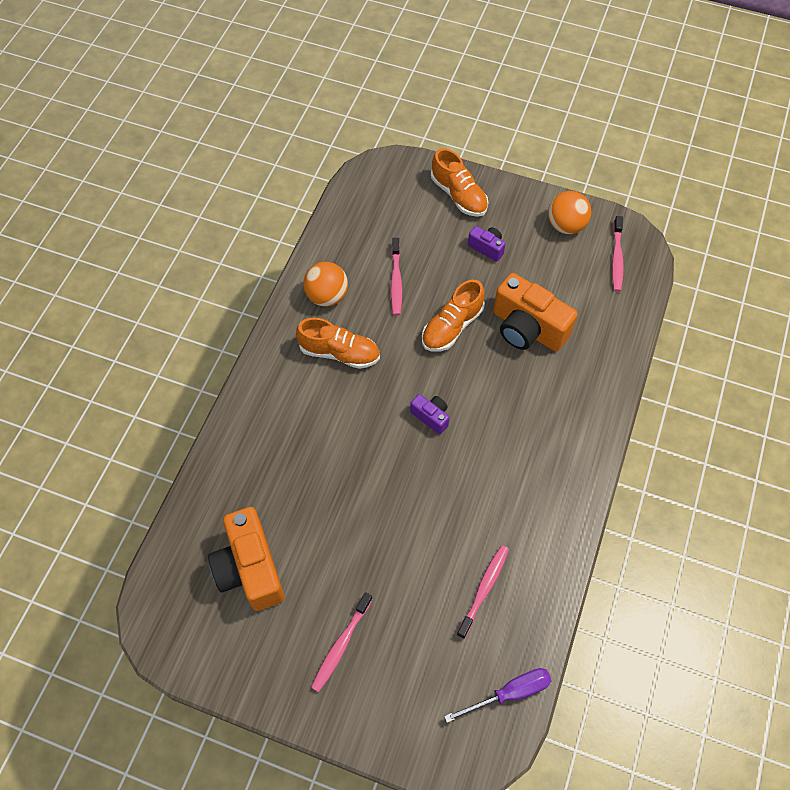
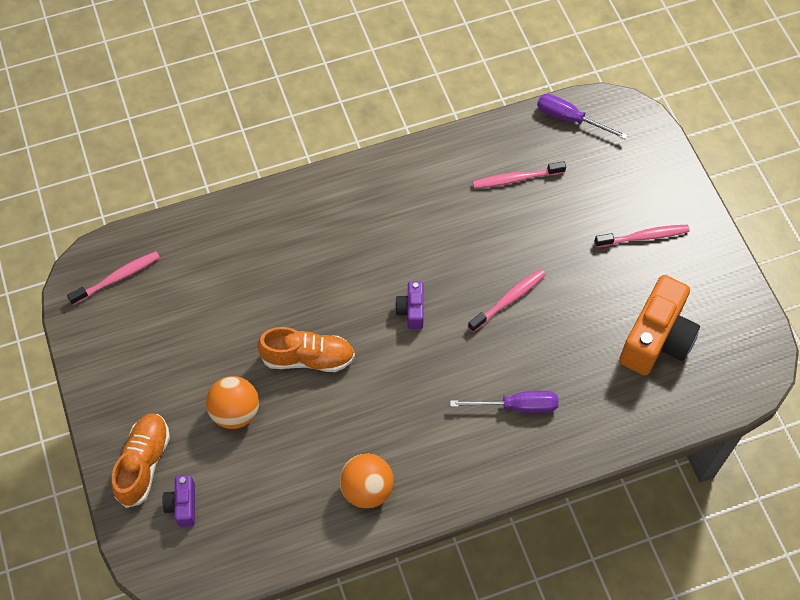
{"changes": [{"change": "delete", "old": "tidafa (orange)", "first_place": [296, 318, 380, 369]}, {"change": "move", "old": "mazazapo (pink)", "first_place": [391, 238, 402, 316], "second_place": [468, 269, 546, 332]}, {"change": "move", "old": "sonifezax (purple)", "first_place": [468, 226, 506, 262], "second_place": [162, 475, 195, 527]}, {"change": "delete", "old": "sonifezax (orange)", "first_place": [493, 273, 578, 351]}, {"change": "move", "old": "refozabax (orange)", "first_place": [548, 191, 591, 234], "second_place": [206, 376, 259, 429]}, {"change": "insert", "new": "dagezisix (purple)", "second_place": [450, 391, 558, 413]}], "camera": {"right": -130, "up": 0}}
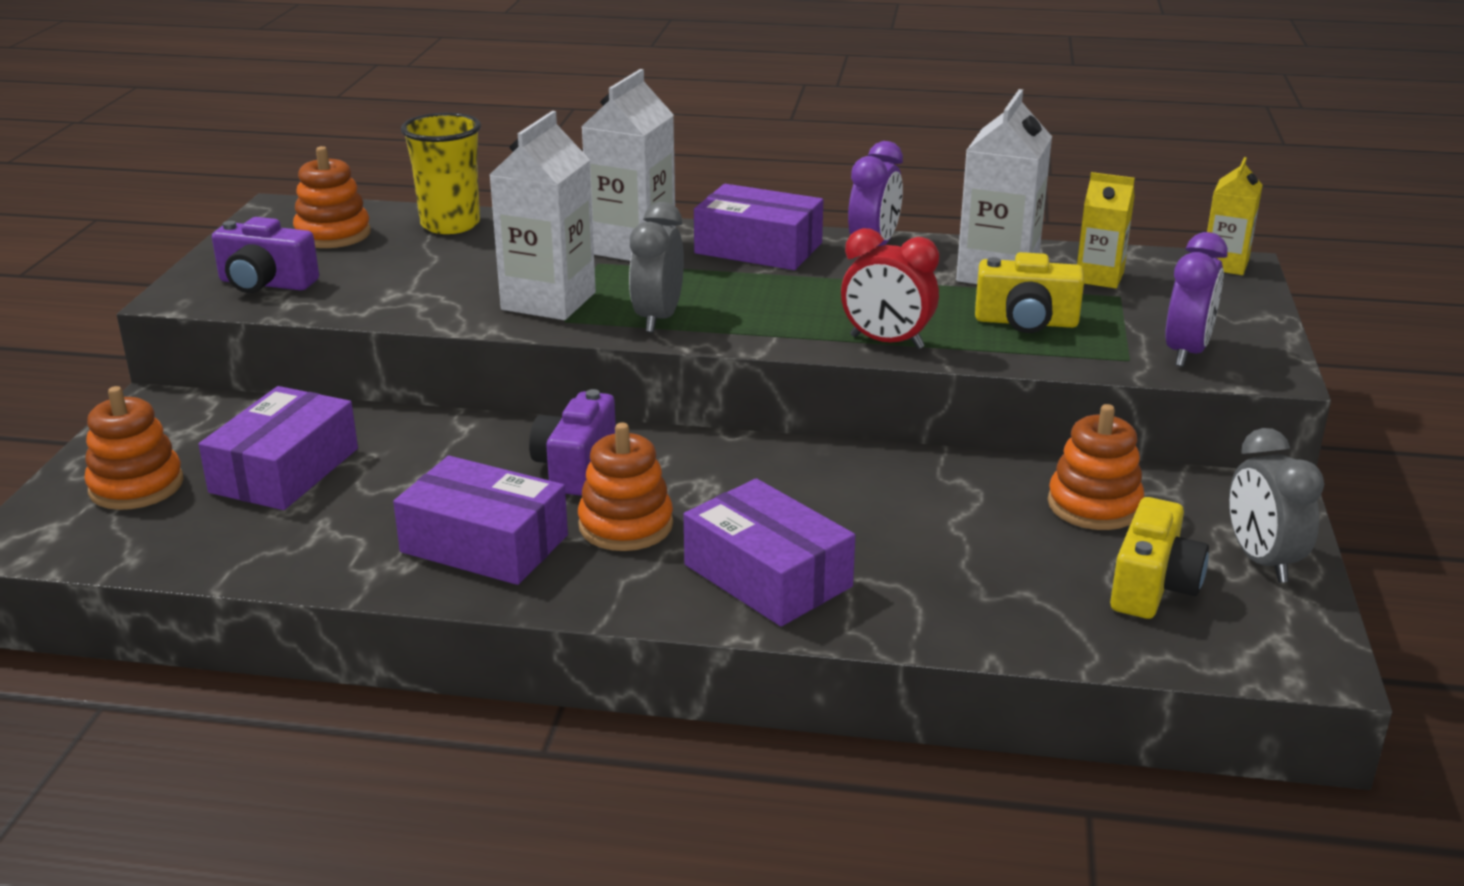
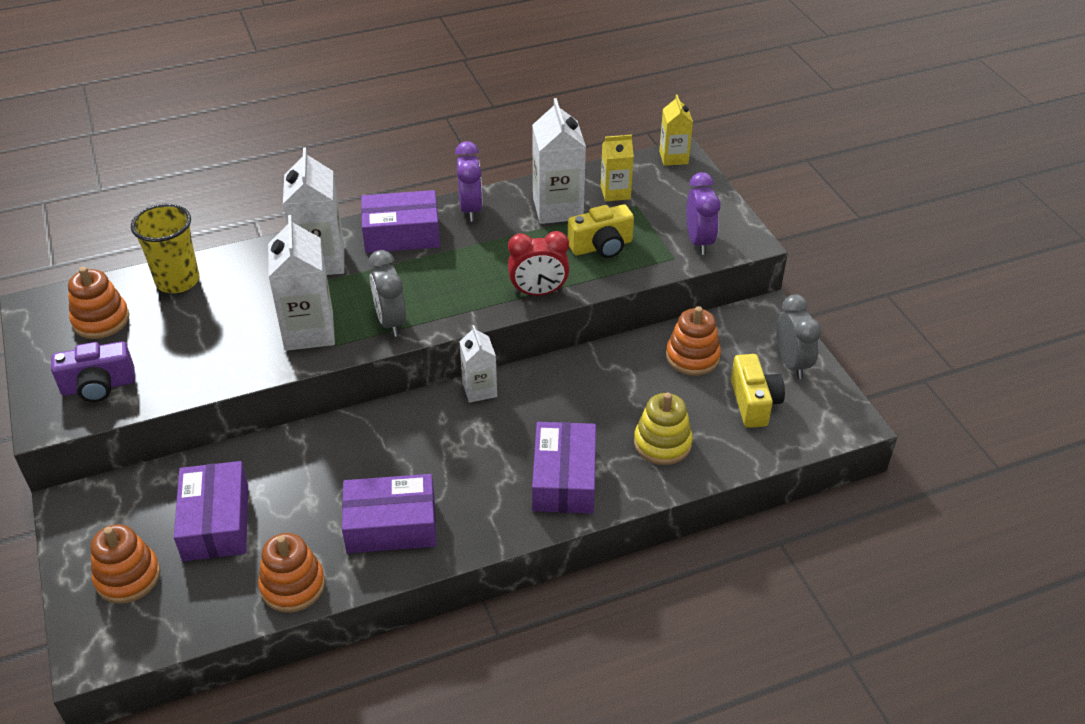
{"changes": [{"change": "delete", "old": "sonifezax (purple)", "first_place": [529, 389, 616, 495]}, {"change": "move", "old": "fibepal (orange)", "first_place": [578, 423, 673, 551], "second_place": [258, 533, 325, 613]}, {"change": "rotate", "old": "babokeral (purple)", "first_place": [684, 478, 855, 626], "second_place": [532, 422, 596, 514], "degrees": 75}, {"change": "rotate", "old": "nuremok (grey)", "first_place": [1229, 428, 1324, 583], "second_place": [776, 295, 821, 379], "degrees": -150}, {"change": "insert", "new": "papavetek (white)", "second_place": [459, 325, 497, 403]}, {"change": "insert", "new": "fibepal (yellow)", "second_place": [634, 393, 693, 465]}], "camera": {"right": -30, "up": 15}}
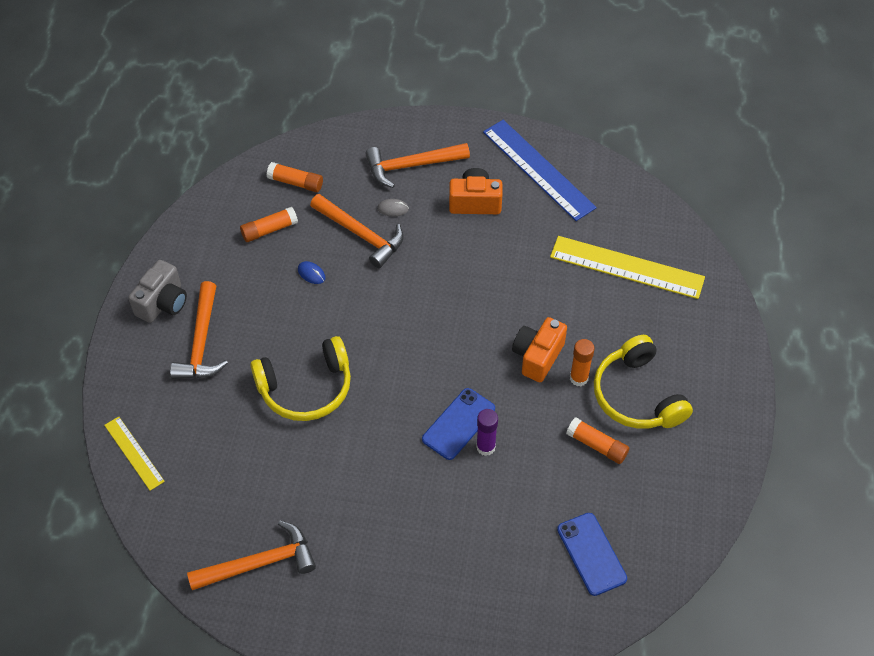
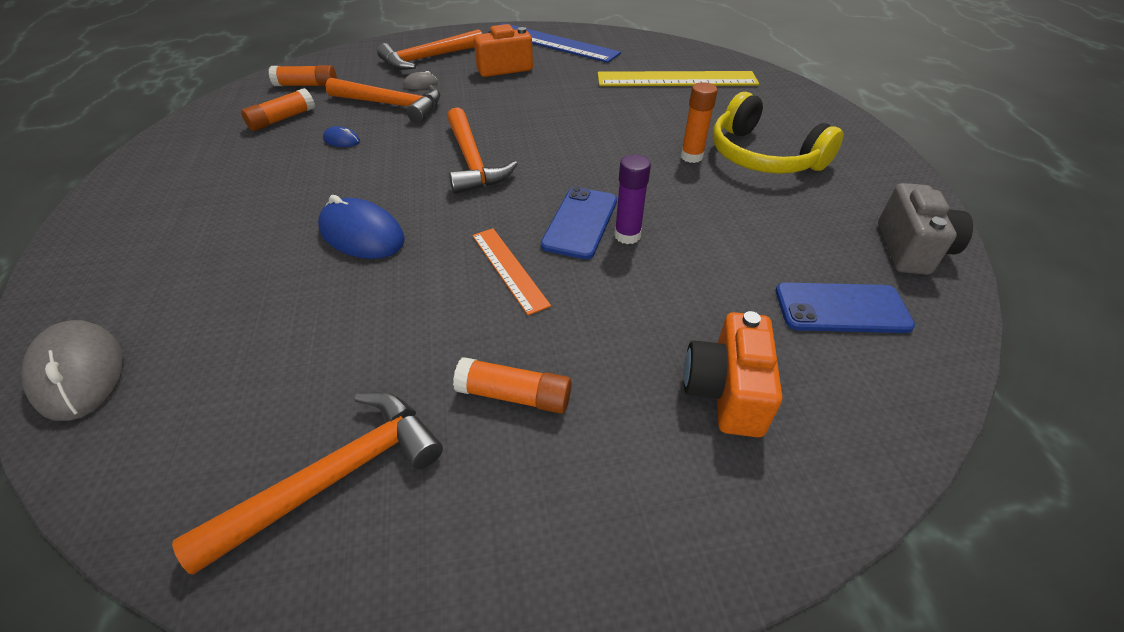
{"changes": [{"change": "replace", "old": "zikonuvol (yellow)", "new": "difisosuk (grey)", "first_place": [104, 416, 165, 491], "second_place": [21, 320, 123, 421]}, {"change": "move", "old": "sonifezax (grey)", "first_place": [128, 260, 187, 323], "second_place": [878, 183, 973, 275]}, {"change": "move", "old": "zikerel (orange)", "first_place": [170, 281, 228, 379], "second_place": [447, 107, 517, 194]}, {"change": "replace", "old": "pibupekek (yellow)", "new": "difisosuk (blue)", "first_place": [250, 336, 351, 421], "second_place": [318, 195, 405, 259]}, {"change": "move", "old": "sonifezax (orange)", "first_place": [512, 317, 567, 382], "second_place": [684, 311, 782, 438]}, {"change": "rotate", "old": "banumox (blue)", "first_place": [557, 513, 627, 596], "second_place": [775, 282, 915, 333], "degrees": -45}, {"change": "move", "old": "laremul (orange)", "first_place": [566, 417, 629, 464], "second_place": [453, 357, 571, 414]}, {"change": "insert", "new": "zikonuvol (orange)", "second_place": [472, 228, 551, 315]}], "camera": {"right": -20, "up": -10}}
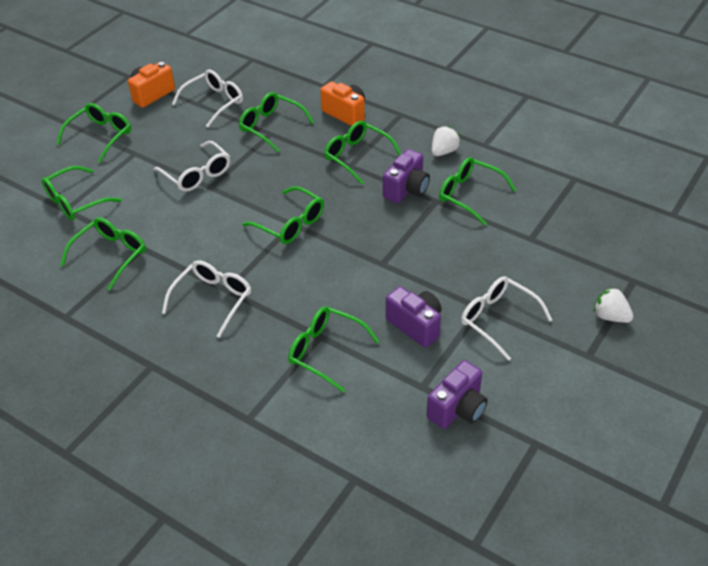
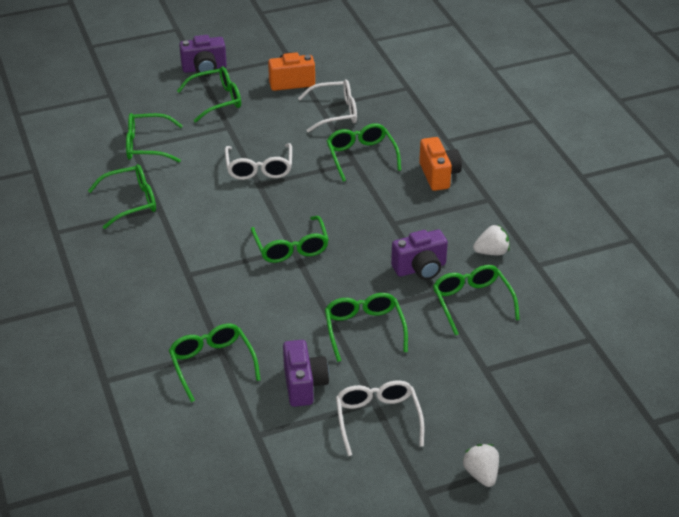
{"changes": [{"change": "delete", "old": "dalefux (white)", "first_place": [162, 260, 251, 338]}, {"change": "move", "old": "dalefux (green)", "first_place": [324, 121, 401, 185], "second_place": [325, 293, 408, 362]}, {"change": "move", "old": "sonifezax (purple)", "first_place": [427, 360, 488, 429], "second_place": [179, 35, 227, 76]}], "camera": {"right": 35, "up": -5}}
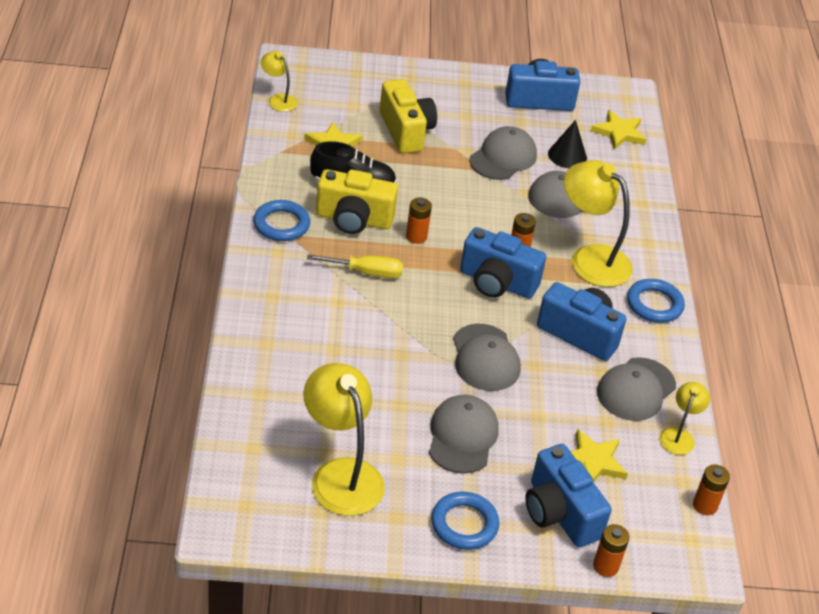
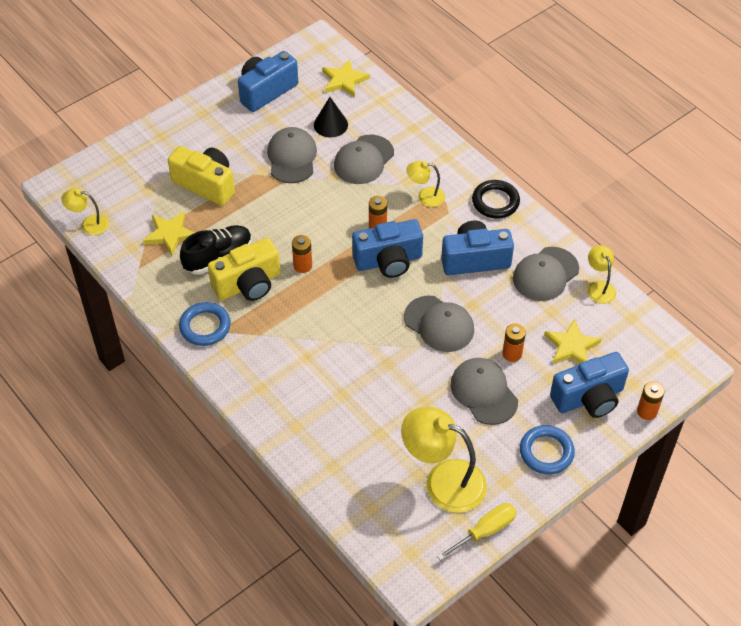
{"changes": [{"change": "move", "old": "dagezisix (yellow)", "first_place": [307, 254, 403, 278], "second_place": [437, 503, 517, 561]}, {"change": "rotate", "old": "sonifezax (blue)", "first_place": [525, 444, 612, 547], "second_place": [550, 352, 629, 418], "degrees": -45}, {"change": "resize", "old": "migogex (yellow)", "first_place": [564, 160, 633, 287], "second_place": [406, 161, 445, 207], "factor": 0.52}, {"change": "rotate", "old": "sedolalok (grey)", "first_place": [597, 357, 676, 421], "second_place": [513, 247, 579, 301], "degrees": 45}, {"change": "recolor", "old": "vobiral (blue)", "new": "vobiral (black)", "first_place": [627, 279, 685, 323], "second_place": [472, 180, 520, 218]}, {"change": "move", "old": "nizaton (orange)", "first_place": [693, 464, 730, 515], "second_place": [502, 323, 526, 362]}], "camera": {"right": -35, "up": 10}}
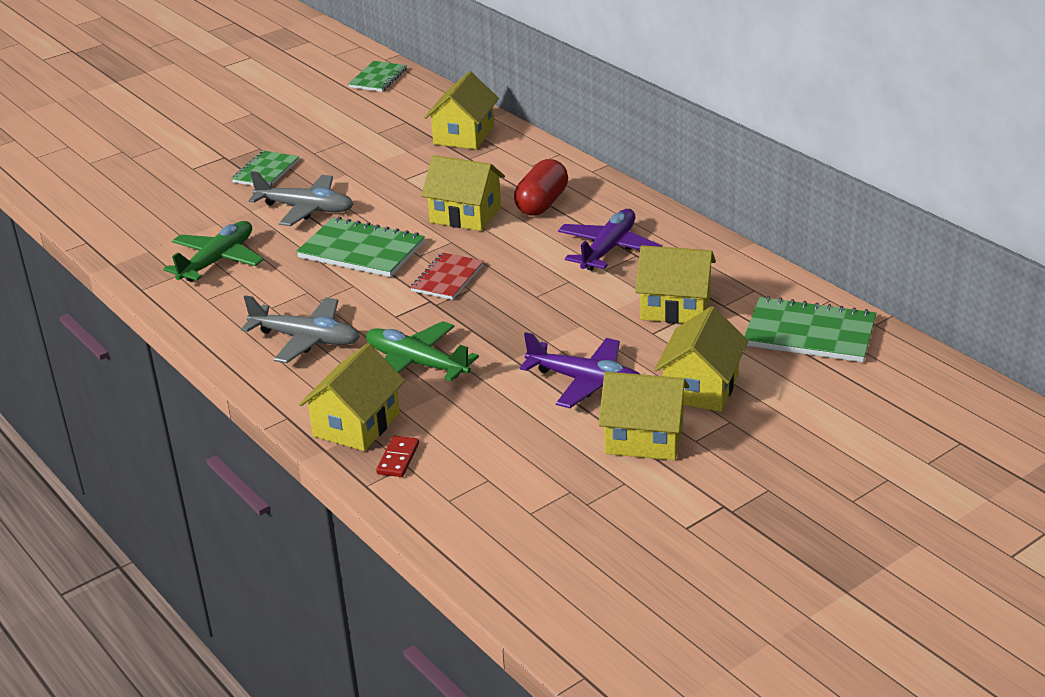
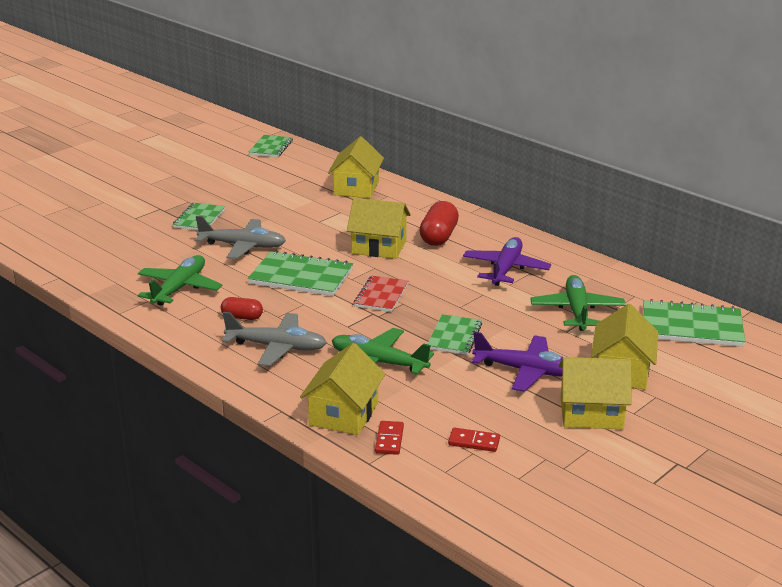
{"changes": [{"change": "replace", "old": "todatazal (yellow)", "new": "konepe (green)", "first_place": [635, 245, 716, 324], "second_place": [530, 275, 626, 331]}, {"change": "insert", "new": "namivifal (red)", "second_place": [221, 297, 263, 320]}, {"change": "insert", "new": "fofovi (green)", "second_place": [427, 314, 482, 355]}, {"change": "insert", "new": "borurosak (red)", "second_place": [448, 427, 500, 452]}], "camera": {"right": -10, "up": -5}}
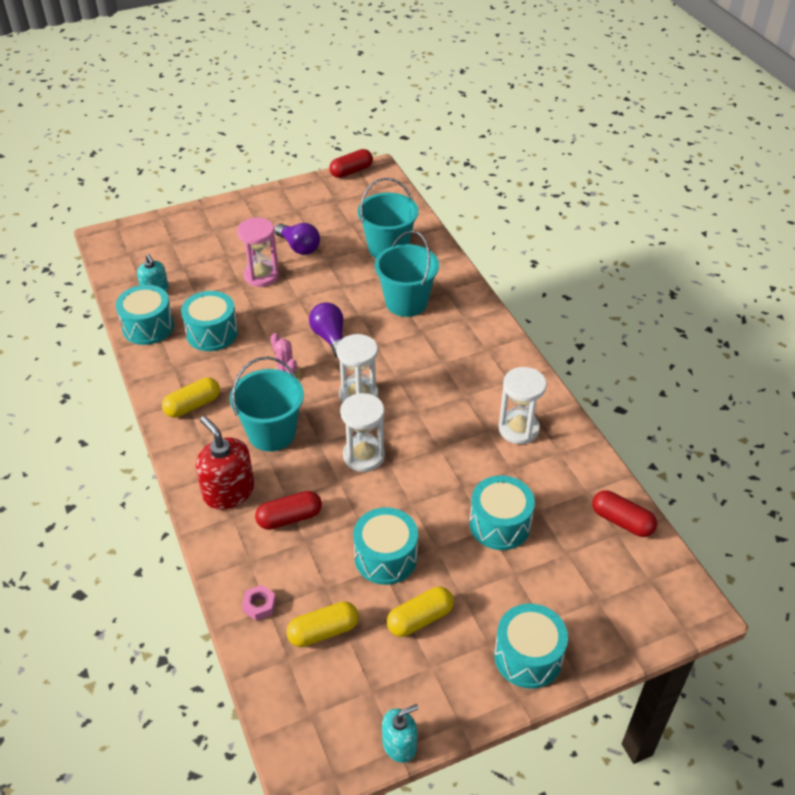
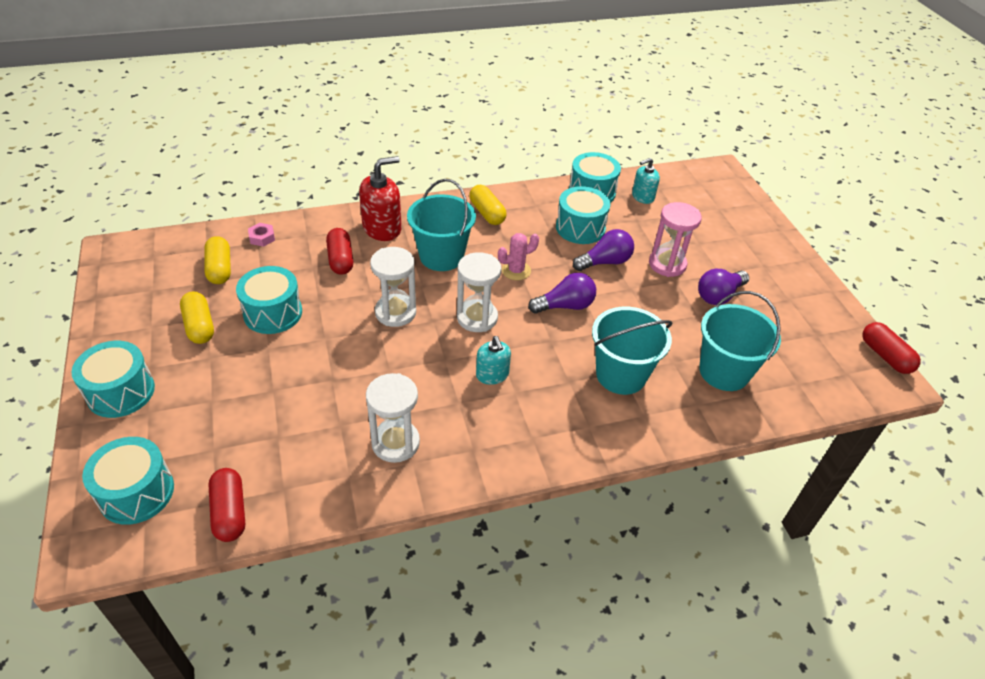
{"changes": [{"change": "move", "old": "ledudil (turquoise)", "first_place": [382, 704, 419, 763], "second_place": [476, 336, 511, 385]}, {"change": "move", "old": "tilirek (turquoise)", "first_place": [469, 475, 535, 550], "second_place": [82, 437, 174, 525]}, {"change": "rotate", "old": "namivifal (red)", "first_place": [592, 490, 657, 537], "second_place": [208, 468, 245, 542], "degrees": -60}, {"change": "insert", "new": "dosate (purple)", "second_place": [573, 229, 634, 271]}], "camera": {"right": 95, "up": 0}}
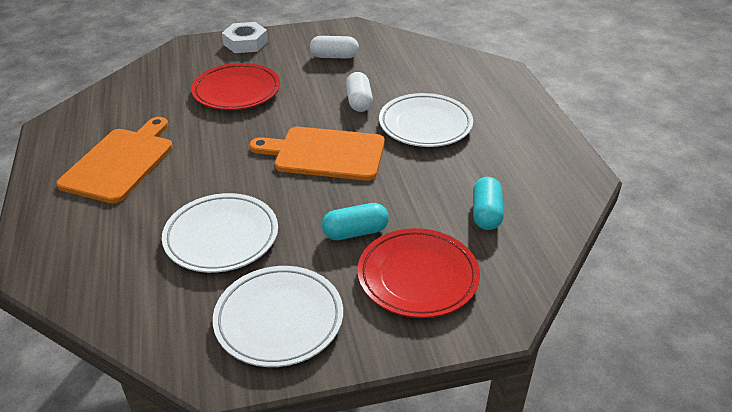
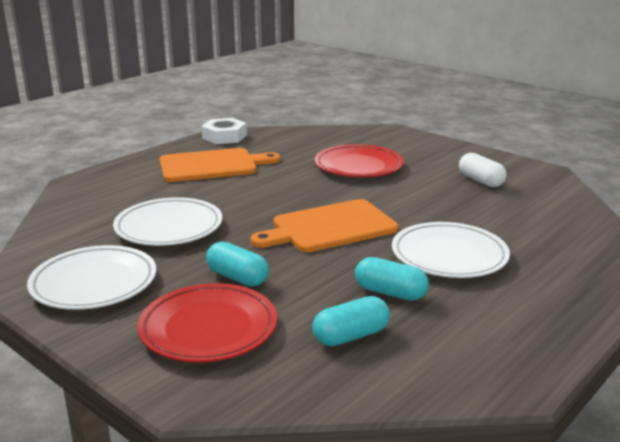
{"changes": [{"change": "move", "old": "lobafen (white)", "first_place": [222, 22, 268, 53], "second_place": [201, 118, 247, 144]}, {"change": "rotate", "old": "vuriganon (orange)", "first_place": [250, 127, 385, 181], "second_place": [250, 199, 398, 252], "degrees": -90}, {"change": "delete", "old": "namivifal (white)", "first_place": [346, 72, 373, 112]}, {"change": "insert", "new": "namivifal (turquoise)", "second_place": [355, 257, 429, 301]}], "camera": {"right": 55, "up": -15}}
